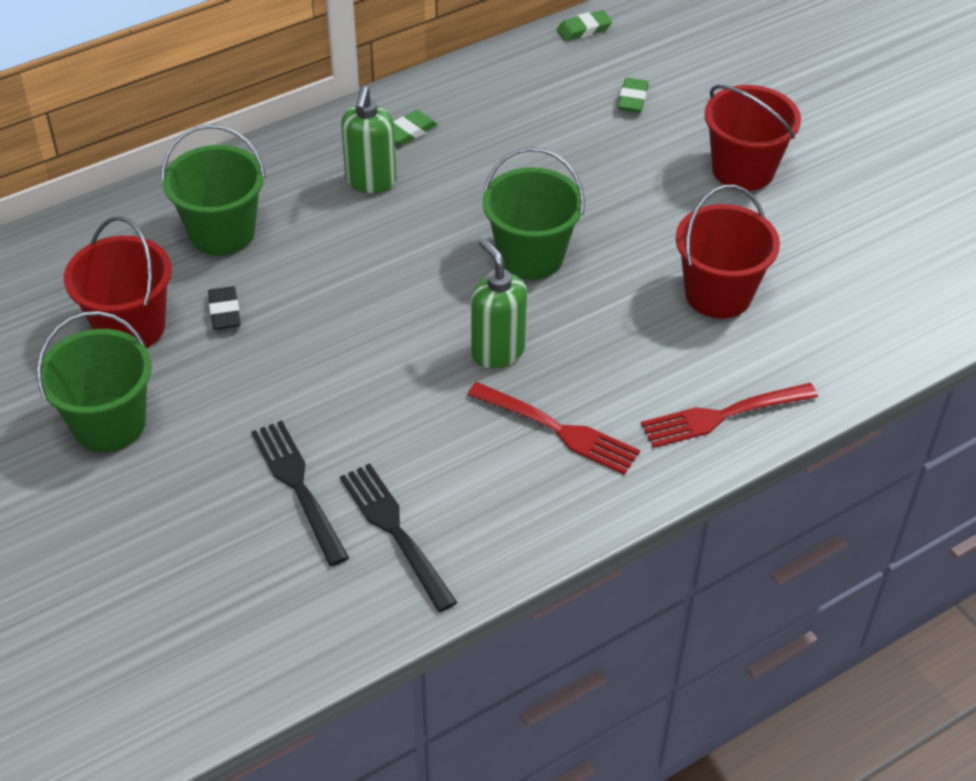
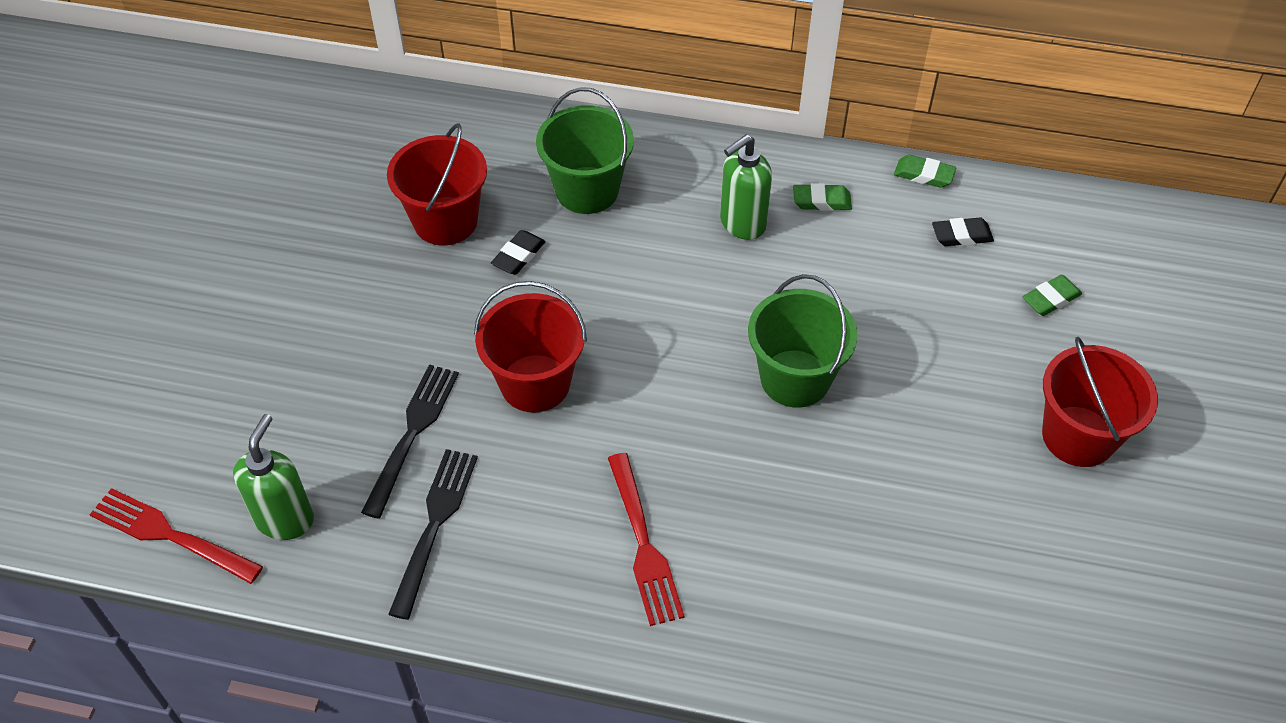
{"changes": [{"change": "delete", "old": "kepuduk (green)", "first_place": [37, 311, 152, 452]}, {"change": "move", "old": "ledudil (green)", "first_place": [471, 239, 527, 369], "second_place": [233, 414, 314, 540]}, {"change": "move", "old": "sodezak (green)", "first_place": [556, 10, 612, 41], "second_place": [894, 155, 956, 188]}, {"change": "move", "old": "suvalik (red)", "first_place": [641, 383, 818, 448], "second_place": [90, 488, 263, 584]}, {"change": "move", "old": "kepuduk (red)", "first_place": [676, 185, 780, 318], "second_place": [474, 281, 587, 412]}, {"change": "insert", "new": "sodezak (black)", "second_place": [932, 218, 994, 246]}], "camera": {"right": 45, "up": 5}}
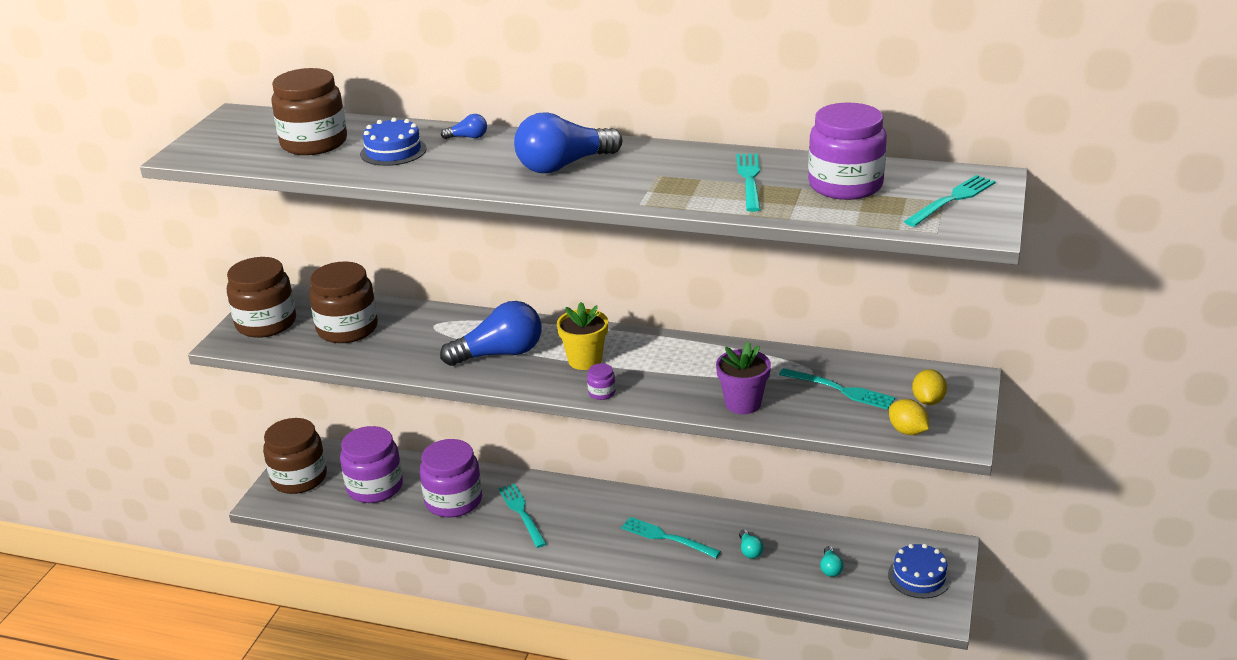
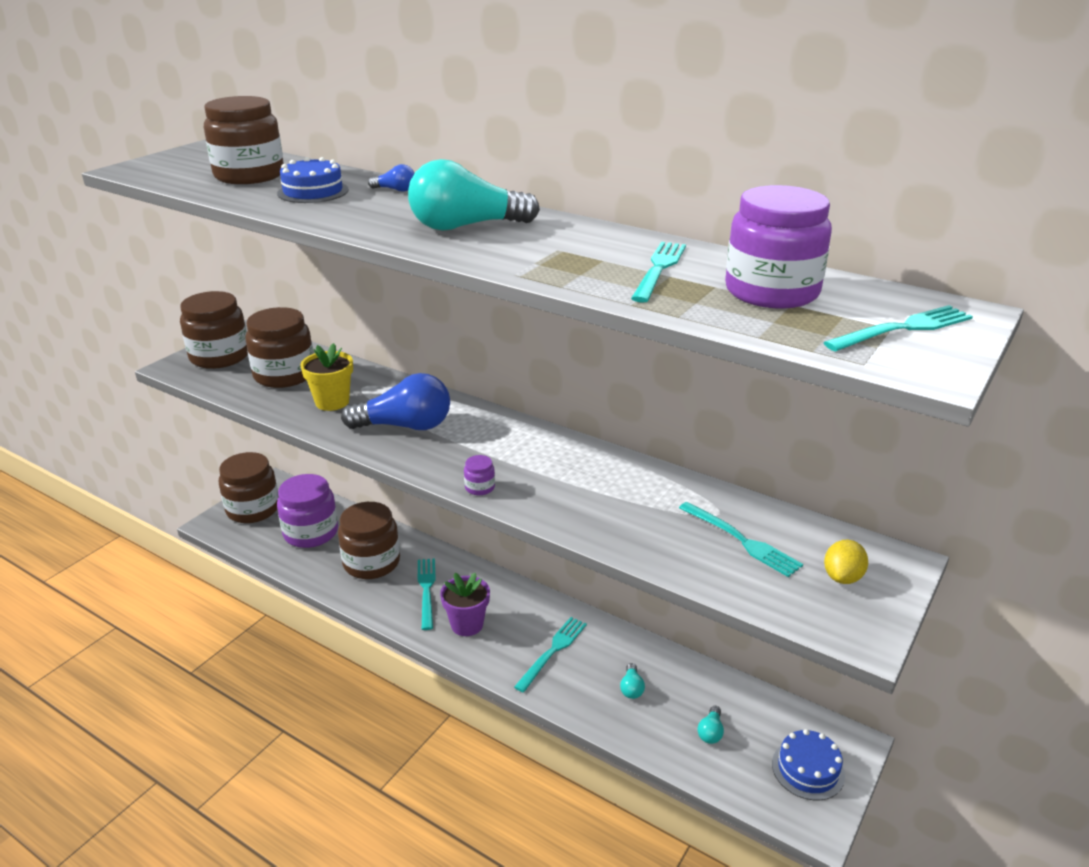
{"changes": [{"change": "recolor", "old": "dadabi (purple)", "new": "dadabi (brown)", "first_place": [420, 439, 482, 518], "second_place": [338, 502, 400, 579]}, {"change": "recolor", "old": "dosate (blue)", "new": "dosate (turquoise)", "first_place": [514, 112, 622, 173], "second_place": [408, 159, 540, 230]}, {"change": "move", "old": "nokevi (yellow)", "first_place": [557, 302, 608, 370], "second_place": [300, 343, 353, 411]}, {"change": "rotate", "old": "suvalik (turquoise)", "first_place": [621, 517, 721, 558], "second_place": [514, 617, 587, 693], "degrees": 75}, {"change": "move", "old": "nokevi (purple)", "first_place": [716, 341, 771, 414], "second_place": [440, 573, 490, 636]}, {"change": "delete", "old": "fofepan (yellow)", "first_place": [889, 399, 929, 435]}], "camera": {"right": 15, "up": 0}}
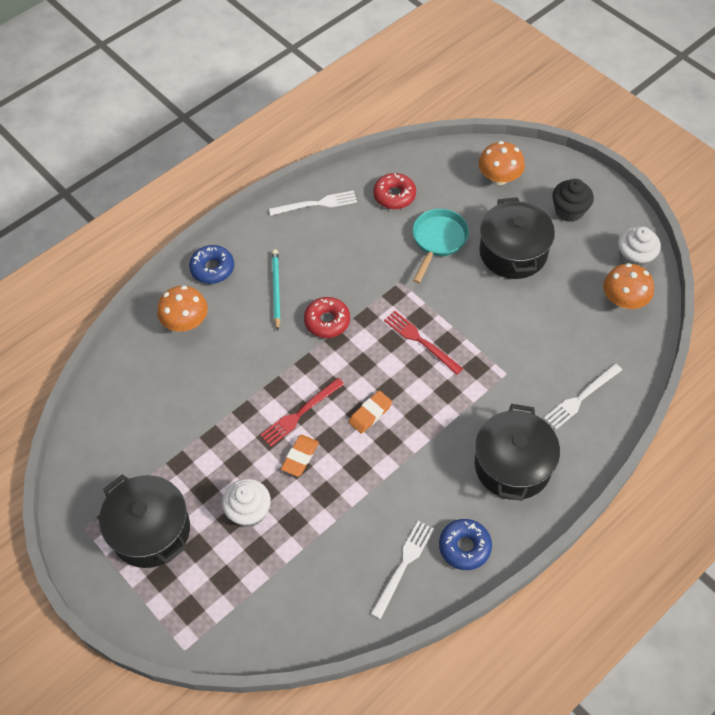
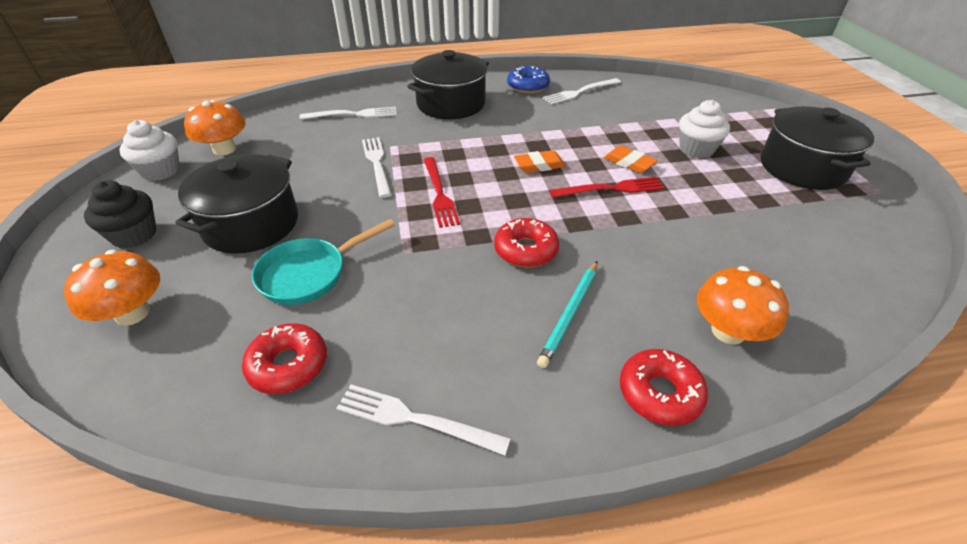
{"changes": [{"change": "recolor", "old": "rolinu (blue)", "new": "rolinu (red)", "first_place": [189, 245, 234, 284], "second_place": [620, 349, 708, 426]}, {"change": "rotate", "old": "sodezak (orange)", "first_place": [281, 435, 319, 477], "second_place": [603, 146, 658, 173], "degrees": 75}, {"change": "insert", "new": "suvalik (white)", "second_place": [362, 137, 391, 198]}], "camera": {"right": -150, "up": -15}}
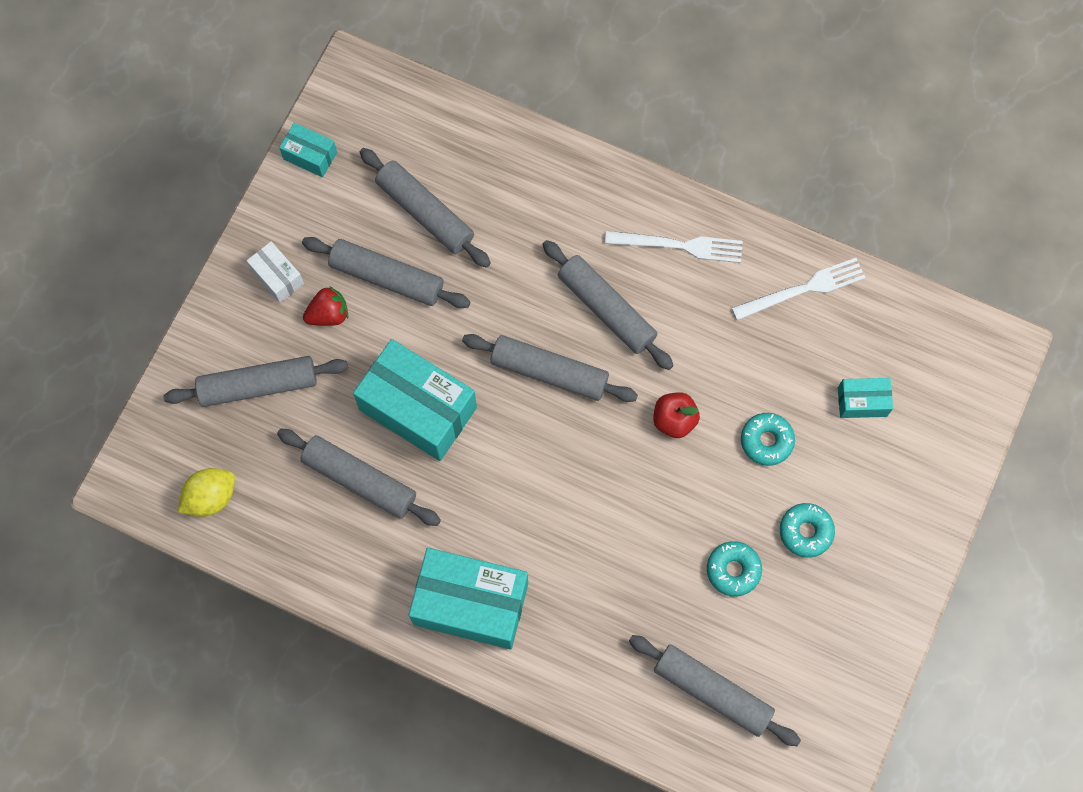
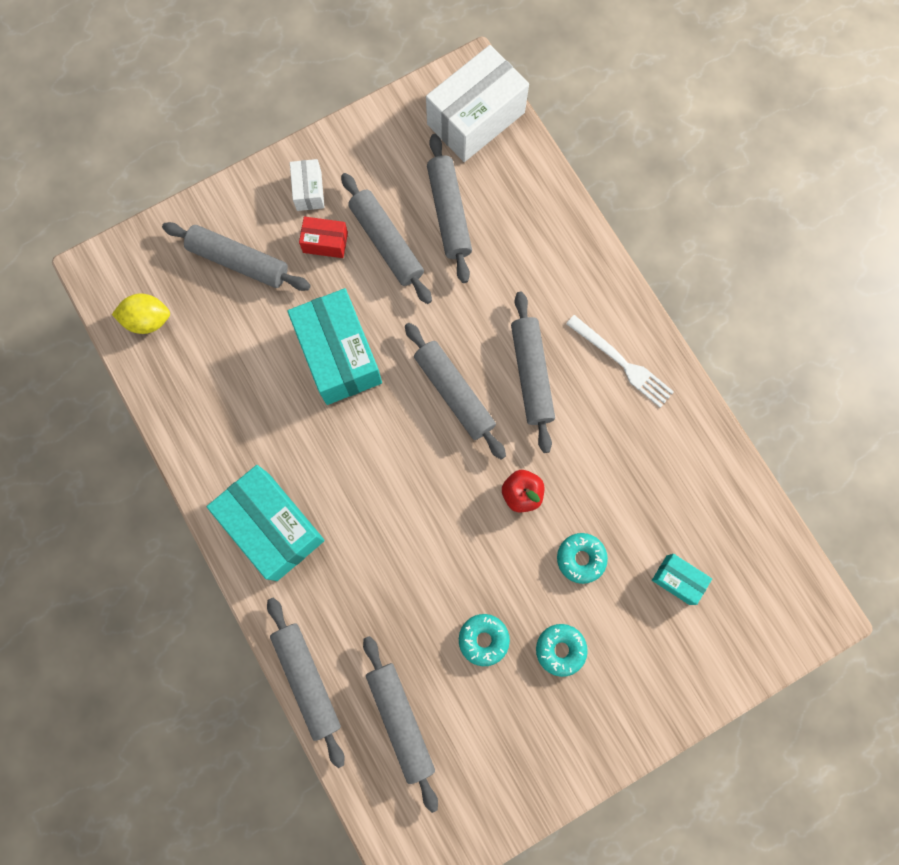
{"changes": [{"change": "move", "old": "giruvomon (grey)", "first_place": [277, 429, 441, 526], "second_place": [267, 597, 344, 768]}, {"change": "delete", "old": "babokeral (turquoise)", "first_place": [279, 122, 337, 177]}, {"change": "replace", "old": "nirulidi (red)", "new": "babokeral (red)", "first_place": [303, 286, 348, 326], "second_place": [299, 216, 348, 258]}, {"change": "delete", "old": "suvalik (white)", "first_place": [732, 258, 866, 320]}, {"change": "insert", "new": "babokeral (white)", "second_place": [426, 45, 529, 162]}], "camera": {"right": 35, "up": 5}}
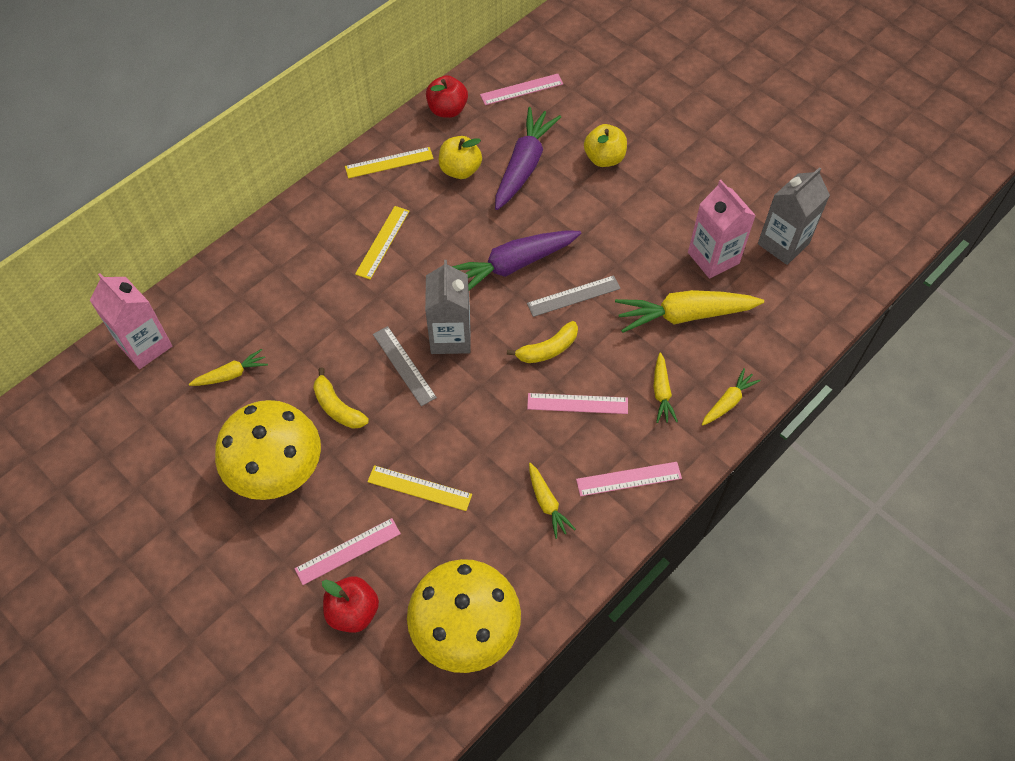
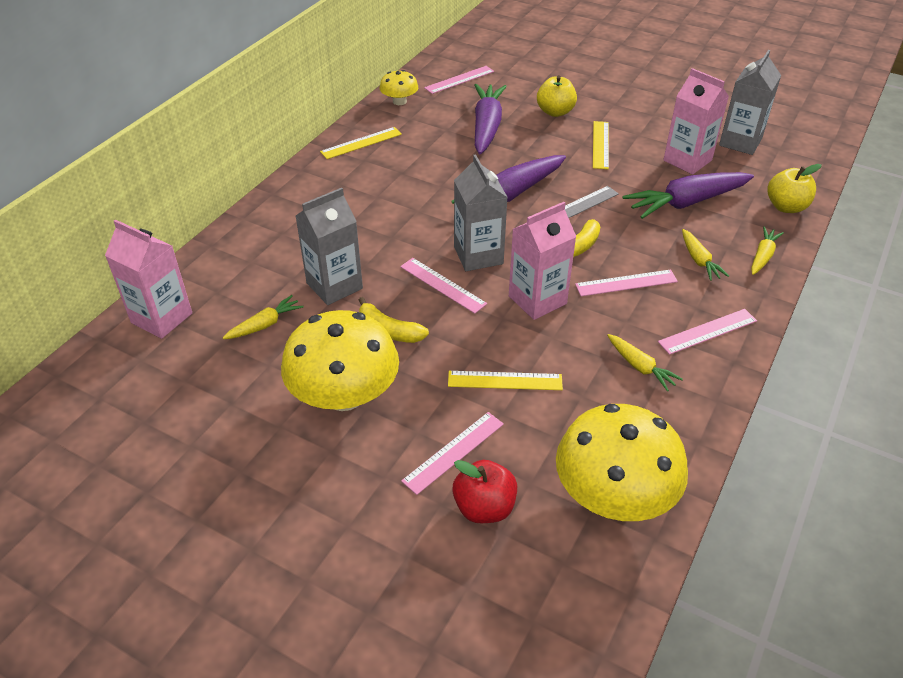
{"changes": [{"change": "move", "old": "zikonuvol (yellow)", "first_place": [355, 206, 410, 280], "second_place": [593, 121, 609, 169]}, {"change": "recolor", "old": "zikonuvol (grey)", "new": "zikonuvol (pink)", "first_place": [373, 326, 437, 406], "second_place": [400, 258, 487, 314]}, {"change": "replace", "old": "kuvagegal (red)", "new": "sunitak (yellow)", "first_place": [426, 75, 468, 118], "second_place": [380, 70, 418, 105]}, {"change": "move", "old": "kuvagegal (yellow)", "first_place": [439, 136, 482, 179], "second_place": [768, 164, 822, 213]}, {"change": "recolor", "old": "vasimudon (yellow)", "new": "vasimudon (purple)", "first_place": [615, 290, 764, 333], "second_place": [622, 172, 754, 219]}, {"change": "insert", "new": "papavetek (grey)", "second_place": [296, 188, 363, 305]}, {"change": "insert", "new": "papavetek (pink)", "second_place": [509, 202, 576, 320]}], "camera": {"right": -15, "up": -15}}
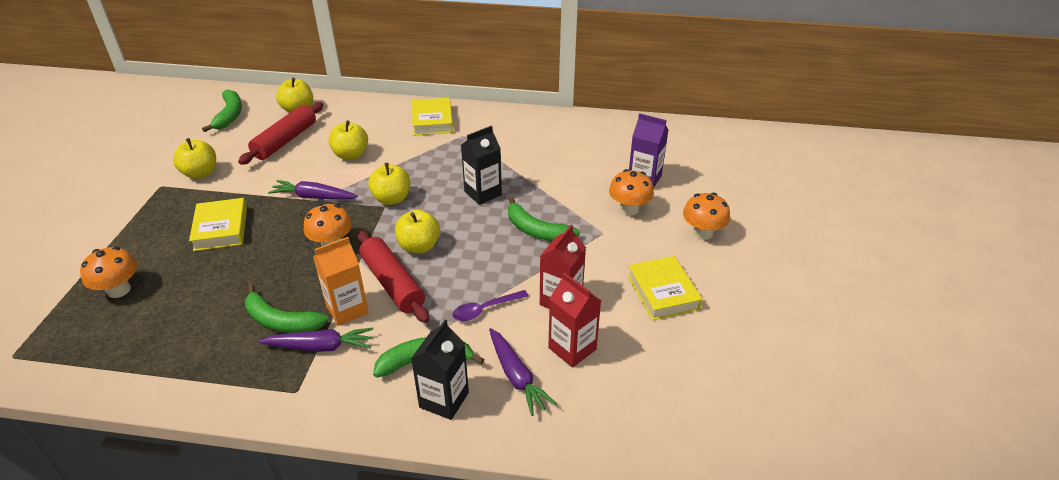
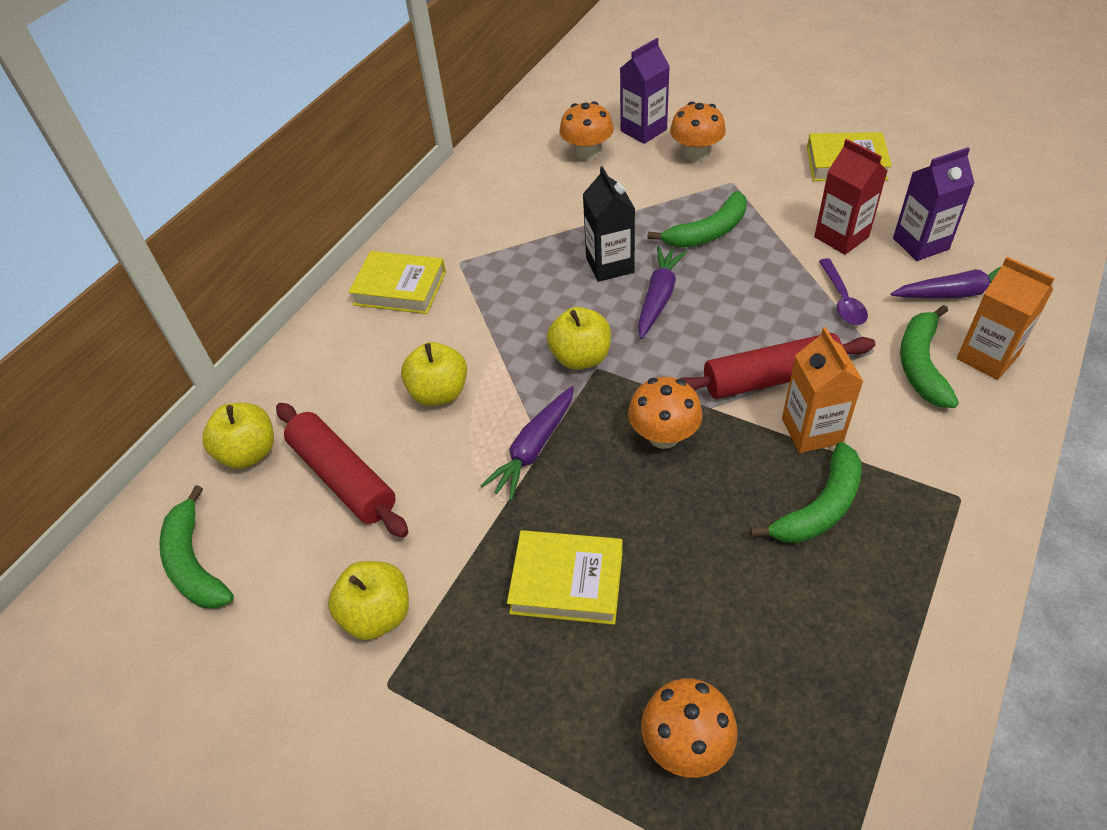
{"changes": [{"change": "rotate", "old": "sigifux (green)", "first_place": [202, 89, 242, 132], "second_place": [159, 485, 234, 609], "degrees": -135}, {"change": "move", "old": "vasimudon (purple)", "first_place": [258, 328, 373, 352], "second_place": [638, 246, 687, 339]}, {"change": "delete", "old": "kuvagegal (yellow)", "first_place": [395, 210, 440, 253]}, {"change": "recolor", "old": "papavetek (black)", "new": "papavetek (orange)", "first_place": [411, 320, 469, 420], "second_place": [957, 257, 1055, 380]}, {"change": "recolor", "old": "papavetek (red)", "new": "papavetek (purple)", "first_place": [548, 273, 601, 367], "second_place": [893, 147, 974, 261]}, {"change": "move", "old": "sunitak (orange)", "first_place": [683, 192, 730, 240], "second_place": [560, 101, 614, 160]}], "camera": {"right": -65, "up": 10}}
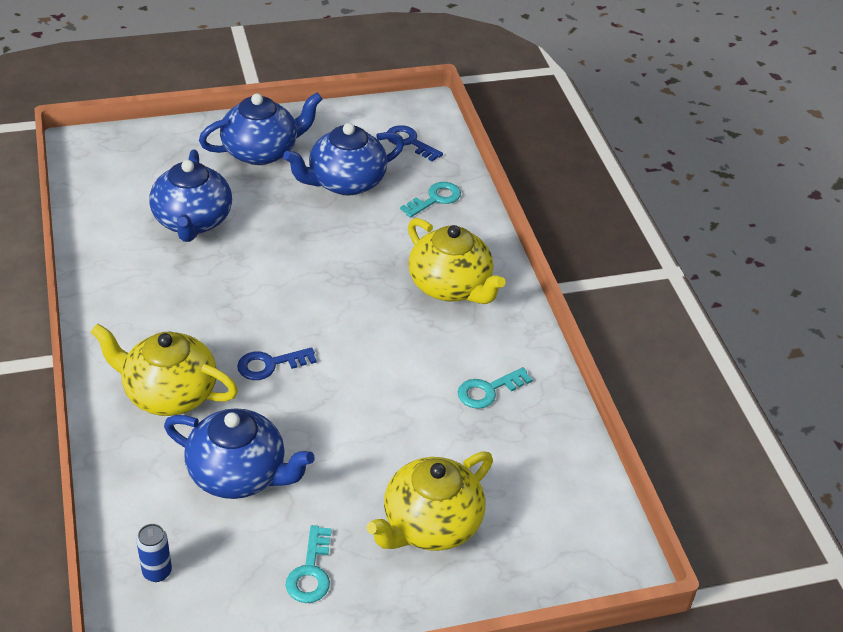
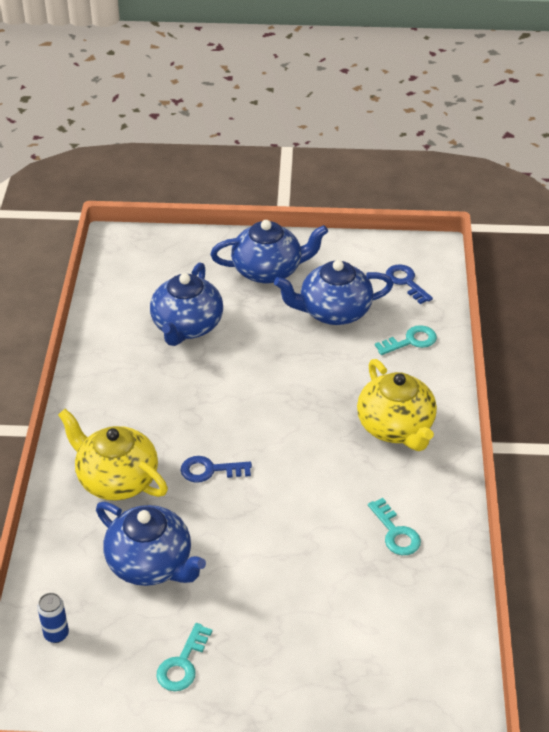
{"changes": [{"change": "delete", "old": "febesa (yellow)", "first_place": [367, 451, 493, 551]}, {"change": "rotate", "old": "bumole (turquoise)", "first_place": [458, 367, 533, 409], "second_place": [368, 498, 421, 555], "degrees": -105}], "camera": {"right": 20, "up": 0}}
